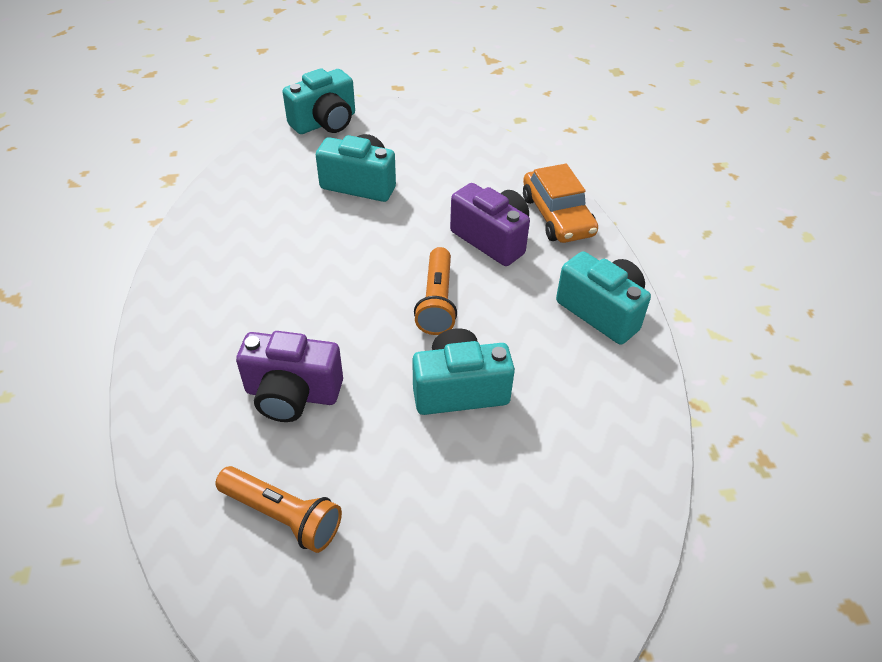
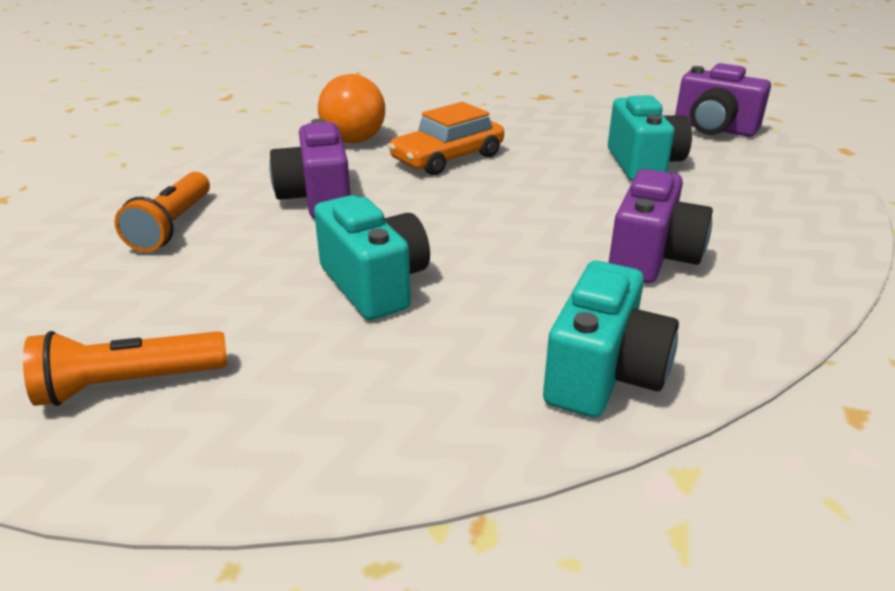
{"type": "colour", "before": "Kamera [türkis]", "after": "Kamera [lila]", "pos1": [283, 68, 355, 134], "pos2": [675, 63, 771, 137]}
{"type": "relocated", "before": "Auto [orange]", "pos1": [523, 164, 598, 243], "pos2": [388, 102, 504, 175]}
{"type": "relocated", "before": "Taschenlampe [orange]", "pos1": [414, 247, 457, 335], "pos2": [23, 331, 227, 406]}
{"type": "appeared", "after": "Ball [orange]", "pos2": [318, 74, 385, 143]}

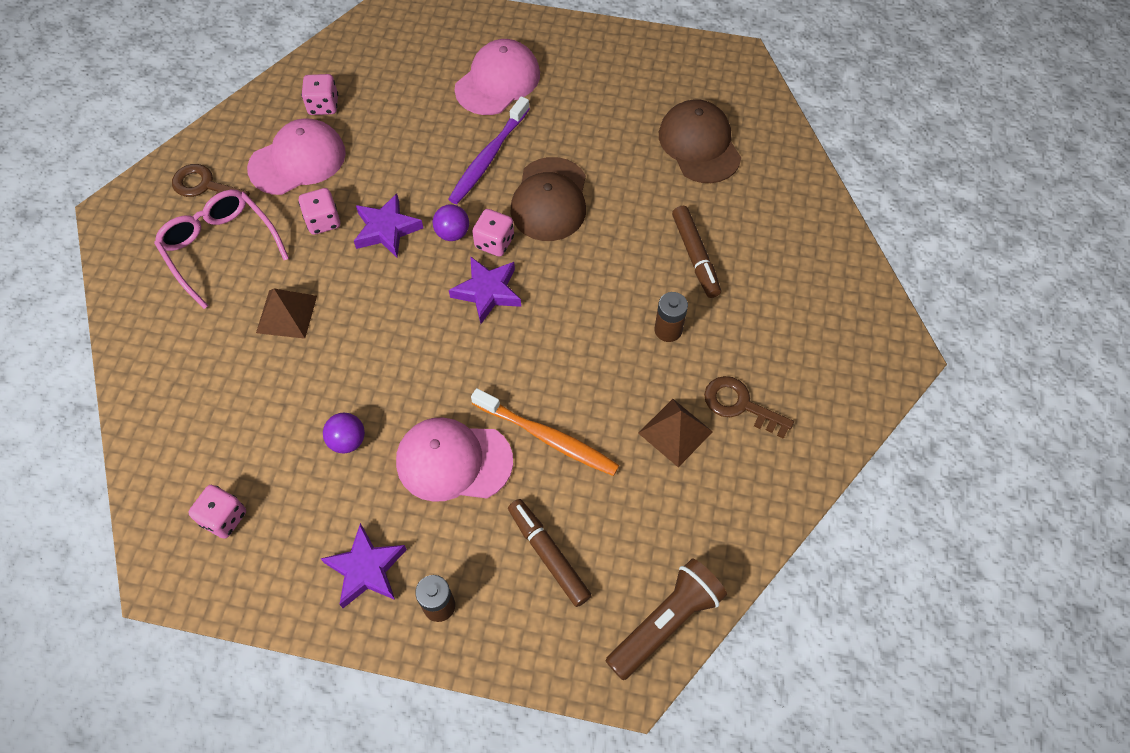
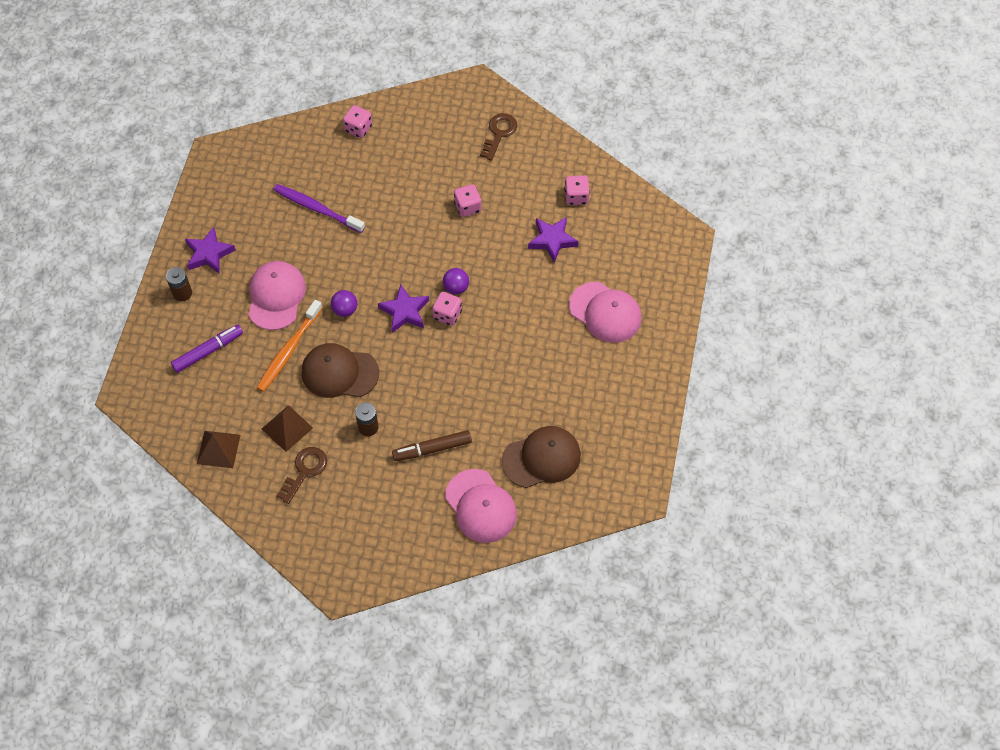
{"type": "relocated", "before": "Zahnbürste [lila]", "pos1": [448, 96, 530, 204], "pos2": [274, 184, 365, 233]}
{"type": "relocated", "before": "Kappe [rosa]", "pos1": [247, 118, 346, 195], "pos2": [445, 469, 517, 543]}
{"type": "relocated", "before": "Kappe [braun]", "pos1": [511, 157, 586, 241], "pos2": [301, 343, 379, 398]}
{"type": "missing", "before": "Brille [rosa]", "pos1": [154, 190, 289, 309]}
{"type": "relocated", "before": "Stern [lila]", "pos1": [354, 193, 423, 258], "pos2": [528, 217, 579, 263]}
{"type": "relocated", "before": "Pyramide [braun]", "pos1": [256, 288, 317, 339], "pos2": [197, 431, 240, 468]}
{"type": "relocated", "before": "Ball [lila]", "pos1": [323, 413, 365, 454], "pos2": [331, 290, 357, 317]}
{"type": "relocated", "before": "Spielwürfel [rosa]", "pos1": [188, 485, 246, 539], "pos2": [343, 105, 372, 138]}
{"type": "colour", "before": "Filzstift [braun]", "after": "Filzstift [lila]", "pos1": [508, 499, 592, 607], "pos2": [171, 325, 243, 373]}
{"type": "missing", "before": "Taschenlampe [braun]", "pos1": [606, 558, 727, 680]}

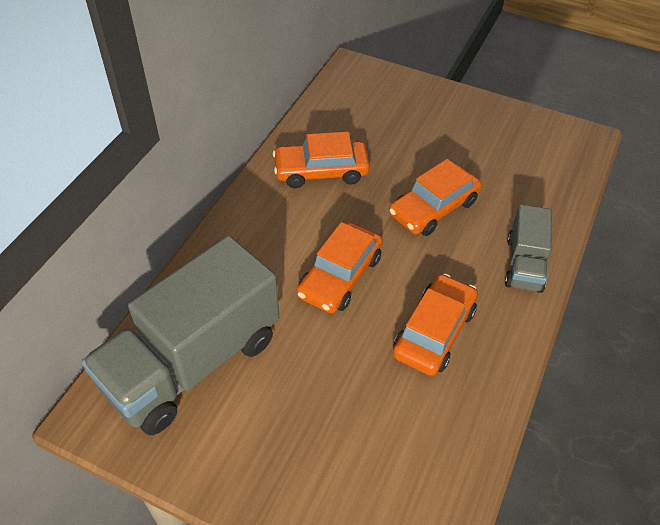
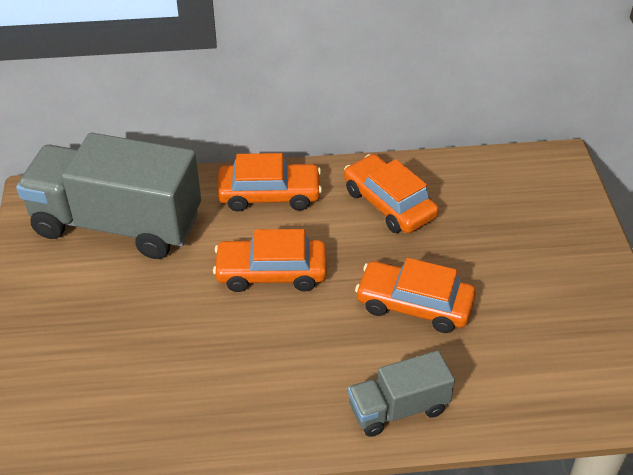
{"type": "relocated", "before": "Auto [orange]", "pos1": [393, 274, 478, 376], "pos2": [217, 153, 322, 212]}

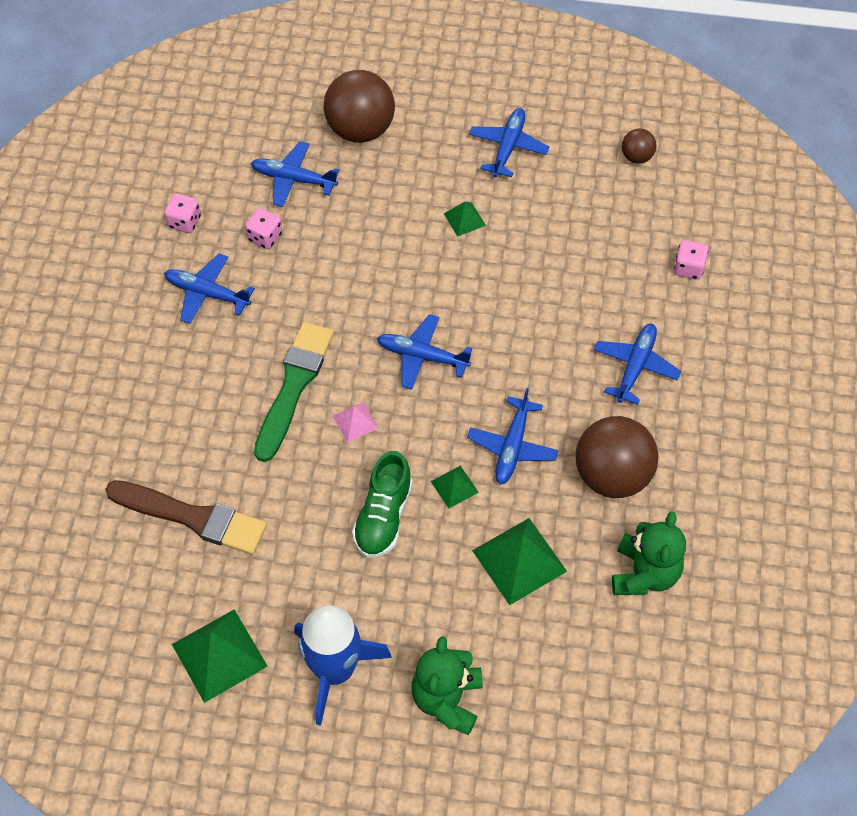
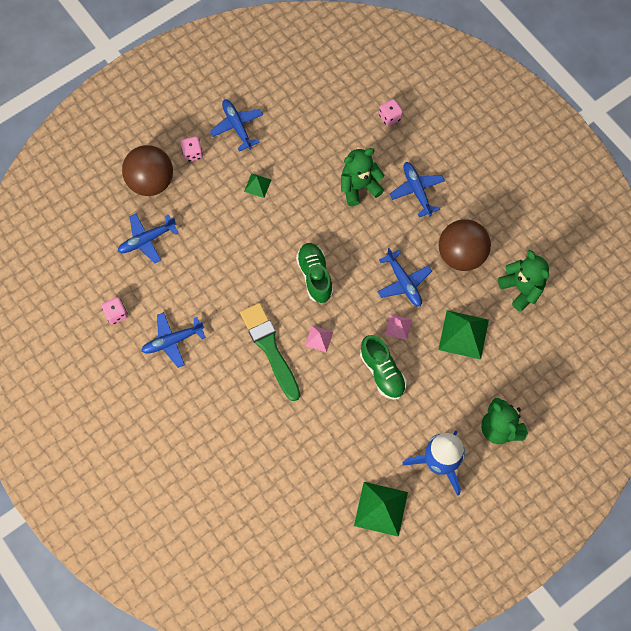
{"type": "missing", "before": "Ball [braun]", "pos1": [622, 129, 657, 164]}
{"type": "relocated", "before": "Spielwürfel [rosa]", "pos1": [245, 208, 282, 249], "pos2": [180, 136, 203, 162]}
{"type": "exchanged", "before": "Flugzeug [blau]", "after": "Schuh [grün]", "pos1": [377, 314, 472, 389], "pos2": [296, 243, 333, 303]}
{"type": "colour", "before": "Pyramide [grün]", "after": "Pyramide [rosa]", "pos1": [430, 465, 479, 509], "pos2": [385, 314, 412, 340]}
{"type": "missing", "before": "Pinsel [braun]", "pos1": [105, 480, 267, 555]}
{"type": "appeared", "after": "Teddybär [grün]", "pos2": [341, 148, 385, 206]}

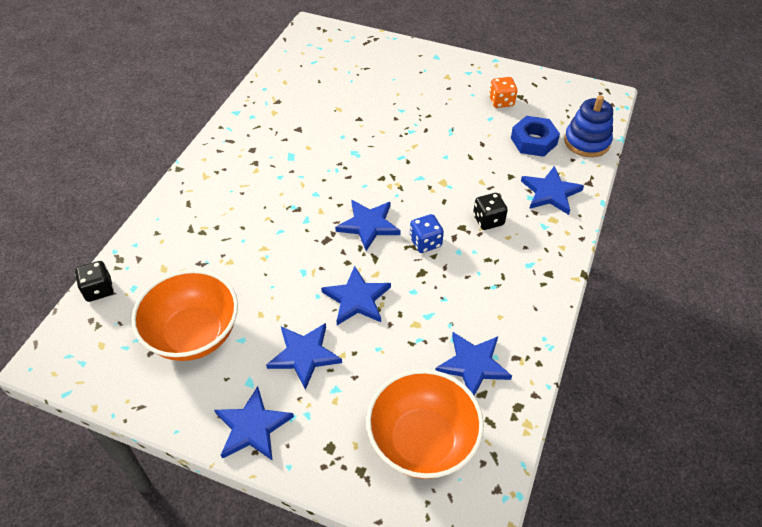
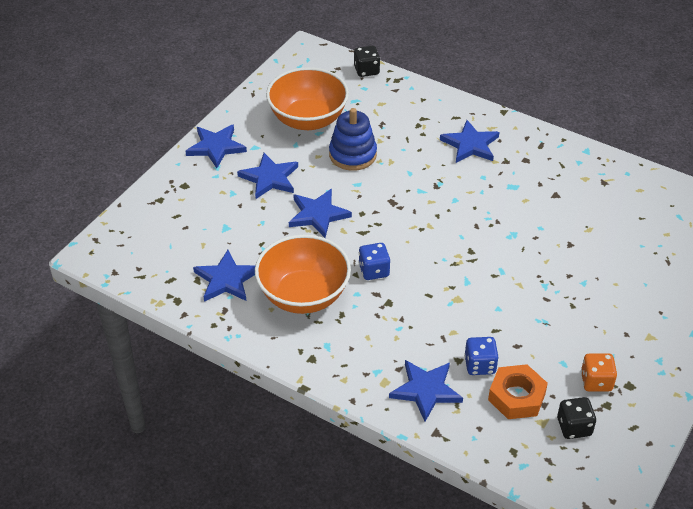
{"type": "relocated", "before": "Stapelspielzeug [blau]", "pos1": [564, 95, 613, 157], "pos2": [329, 108, 377, 171]}
{"type": "colour", "before": "Sechskantmutter [blau]", "after": "Sechskantmutter [orange]", "pos1": [511, 116, 560, 157], "pos2": [488, 364, 548, 419]}
{"type": "relocated", "before": "Spielwürfel [schwarz]", "pos1": [473, 193, 508, 230], "pos2": [557, 397, 596, 439]}
{"type": "relocated", "before": "Stern [blau]", "pos1": [335, 200, 401, 251], "pos2": [440, 120, 500, 163]}
{"type": "relocated", "before": "Schüssel [orange]", "pos1": [366, 369, 484, 479], "pos2": [255, 234, 351, 314]}
{"type": "appeared", "after": "Spielwürfel [blau]", "pos2": [464, 337, 499, 375]}

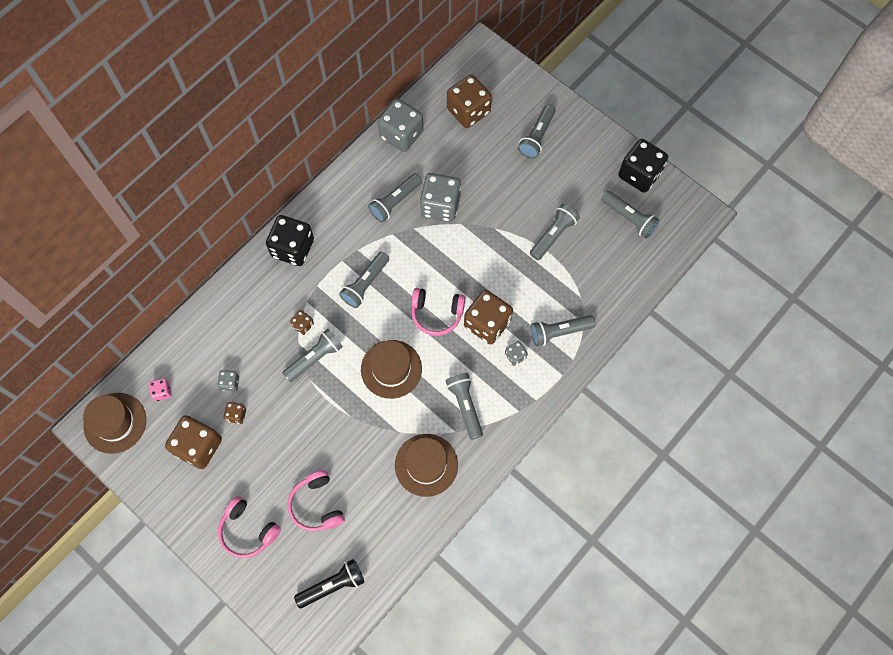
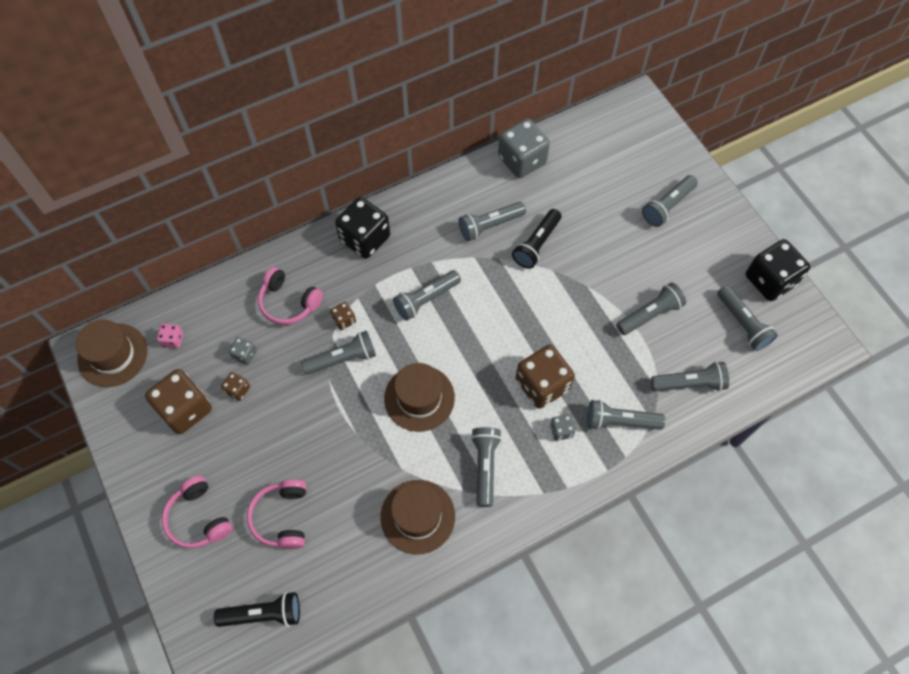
{"type": "missing", "before": "Spielwürfel [braun]", "pos1": [447, 75, 492, 128]}
{"type": "exchanged", "before": "Spielwürfel [grau]", "after": "Taschenlampe [schwarz]", "pos1": [420, 173, 461, 222], "pos2": [512, 209, 561, 269]}
{"type": "relocated", "before": "Kopfhörer [rosa]", "pos1": [411, 288, 465, 336], "pos2": [258, 267, 323, 325]}
{"type": "appeared", "after": "Taschenlampe [grau]", "pos2": [651, 361, 729, 392]}

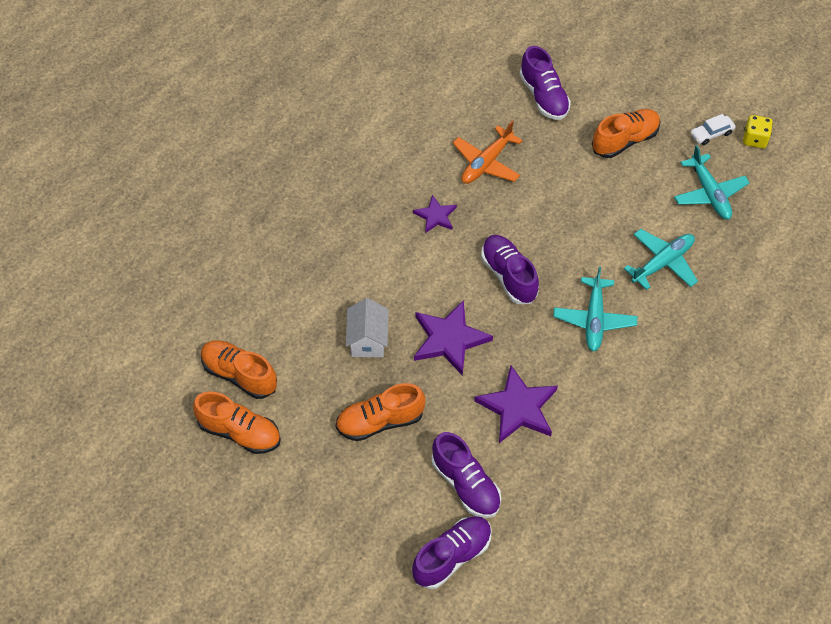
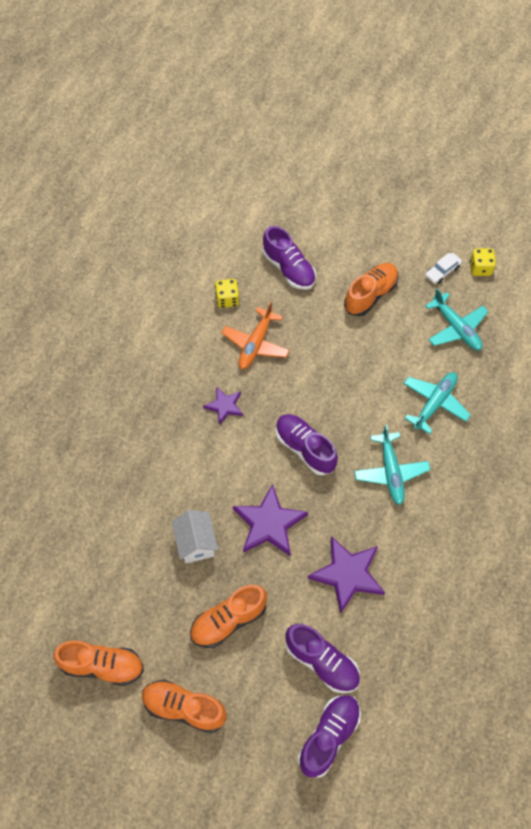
{"type": "relocated", "before": "Schuh [orange]", "pos1": [201, 340, 277, 399], "pos2": [142, 680, 227, 733]}
{"type": "appeared", "after": "Spielwürfel [gelb]", "pos2": [215, 279, 239, 308]}

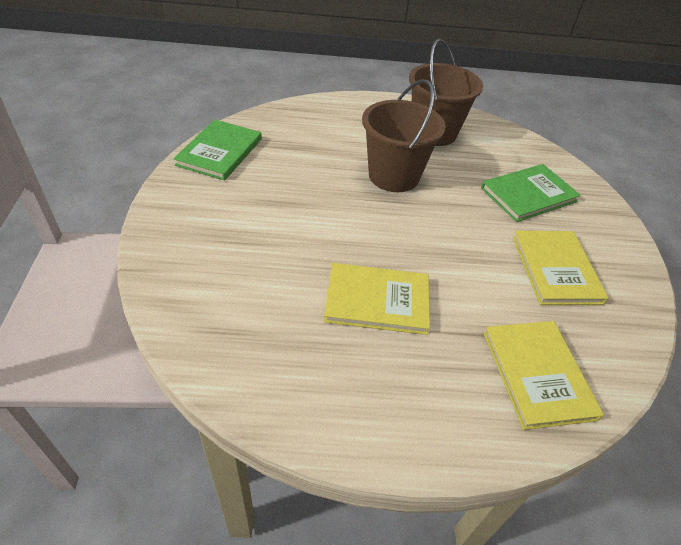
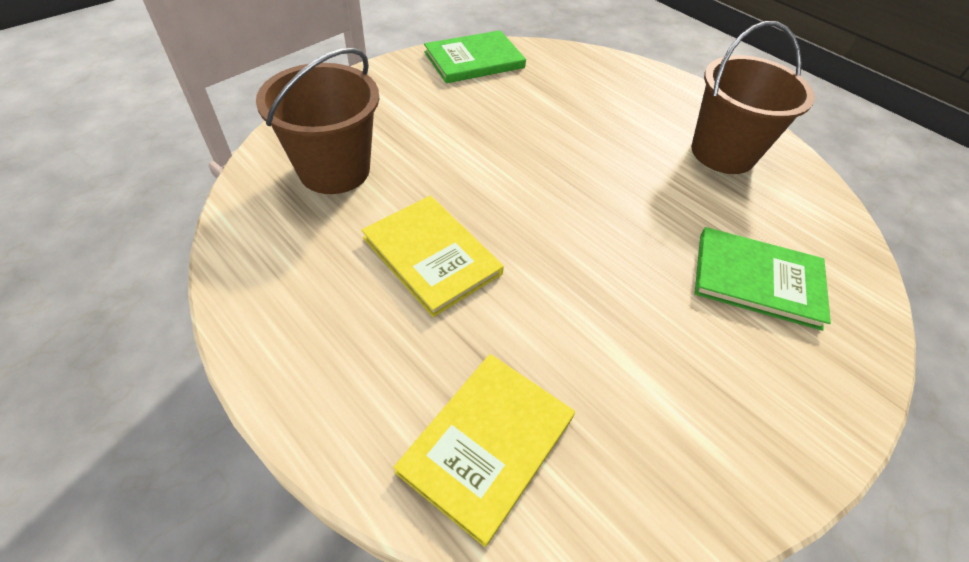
{"type": "relocated", "before": "Eimer [braun]", "pos1": [362, 79, 446, 192], "pos2": [256, 47, 379, 194]}
{"type": "missing", "before": "Buch [gelb]", "pos1": [512, 231, 609, 305]}

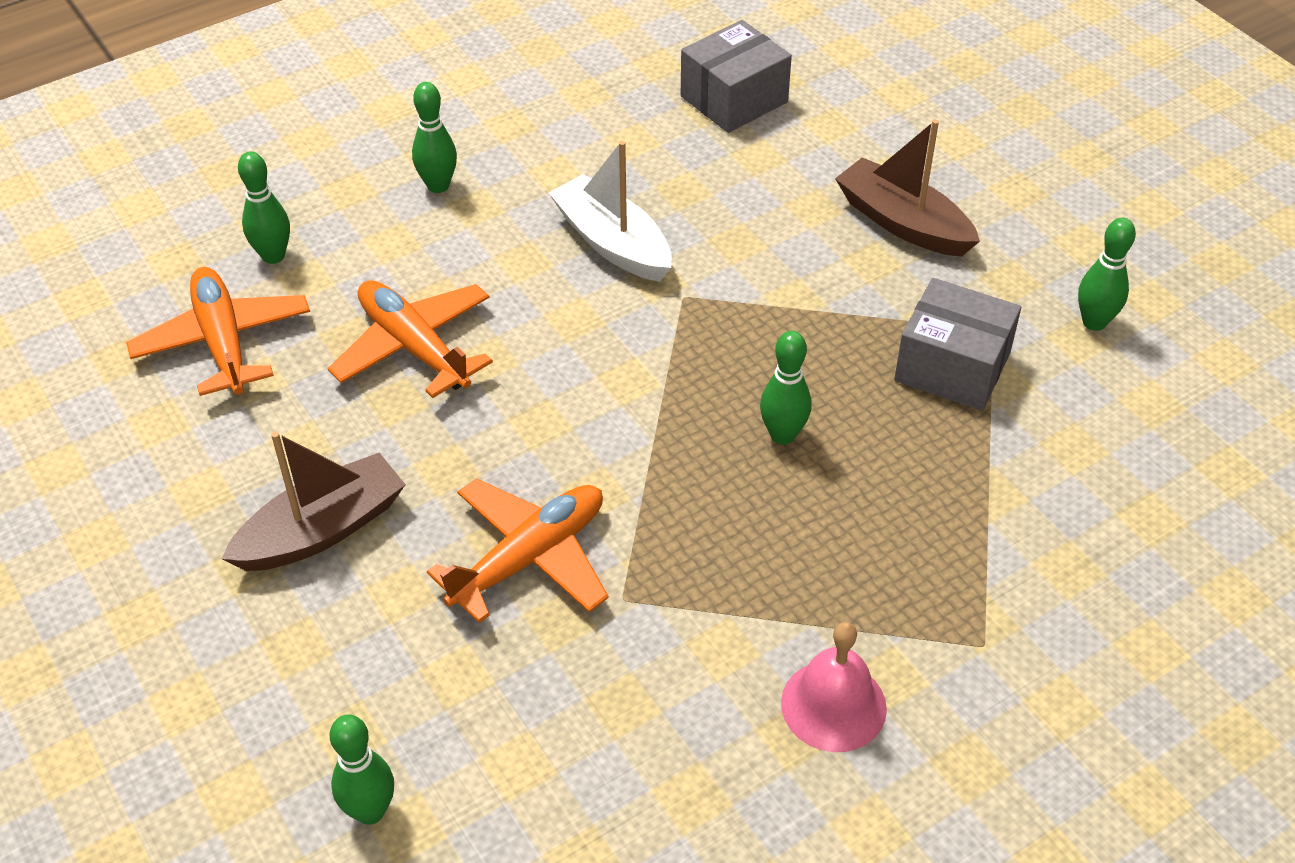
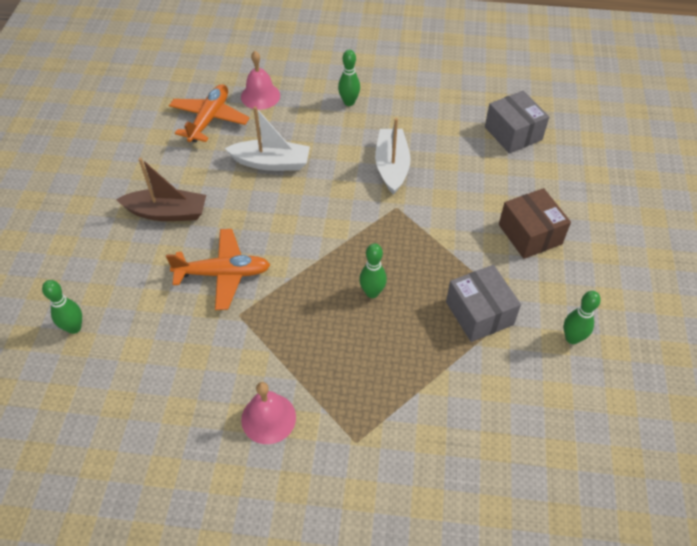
{"type": "spun", "before": "Schachtel [grau]", "pos1": [681, 20, 792, 133], "pos2": [485, 91, 549, 154], "turn": 60}
{"type": "exchanged", "before": "Boot [braun]", "after": "Schachtel [braun]", "pos1": [835, 119, 980, 257], "pos2": [499, 188, 571, 259]}
{"type": "exchanged", "before": "Bowlingkegel [grün]", "after": "Glocke [rosa]", "pos1": [238, 151, 290, 264], "pos2": [241, 51, 280, 110]}
{"type": "exchanged", "before": "Flugzeug [orange]", "after": "Boot [weiß]", "pos1": [328, 280, 493, 398], "pos2": [225, 106, 310, 171]}

